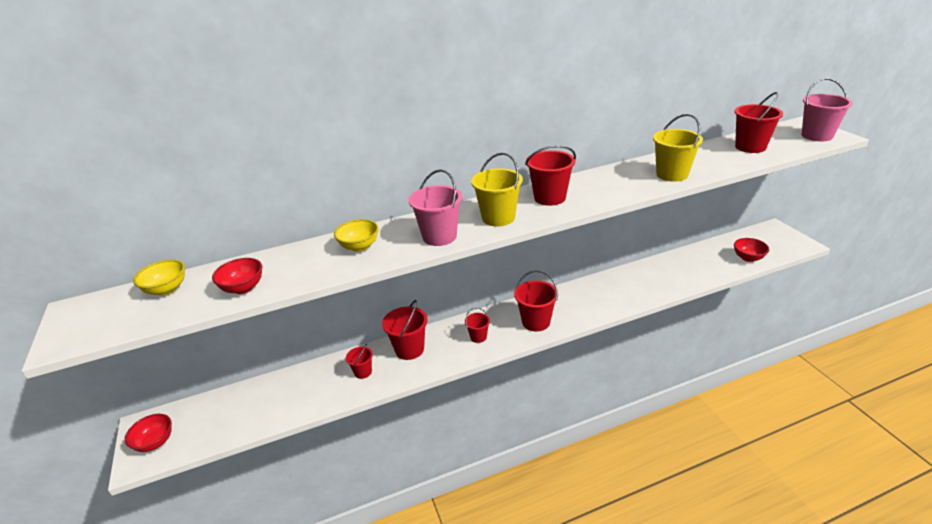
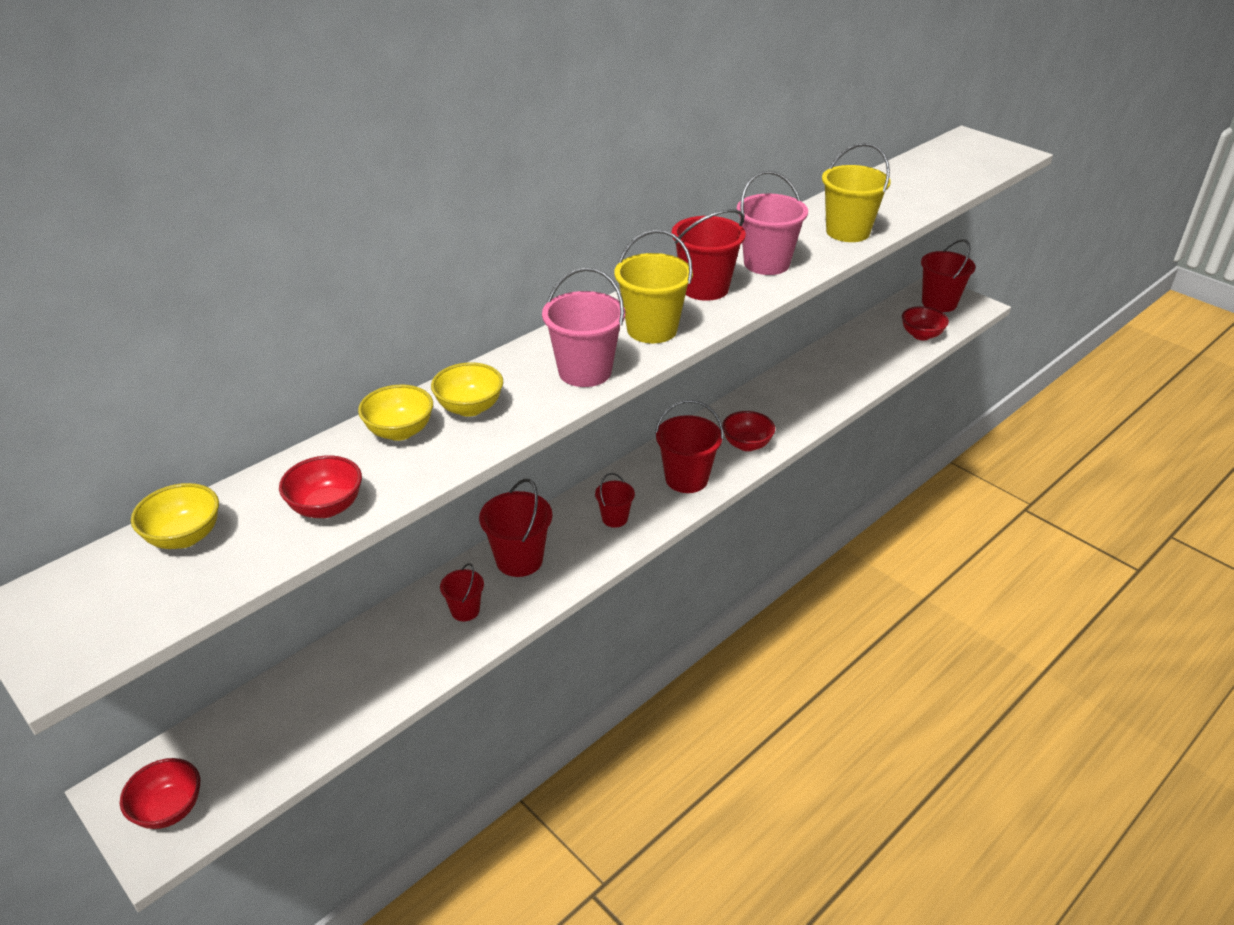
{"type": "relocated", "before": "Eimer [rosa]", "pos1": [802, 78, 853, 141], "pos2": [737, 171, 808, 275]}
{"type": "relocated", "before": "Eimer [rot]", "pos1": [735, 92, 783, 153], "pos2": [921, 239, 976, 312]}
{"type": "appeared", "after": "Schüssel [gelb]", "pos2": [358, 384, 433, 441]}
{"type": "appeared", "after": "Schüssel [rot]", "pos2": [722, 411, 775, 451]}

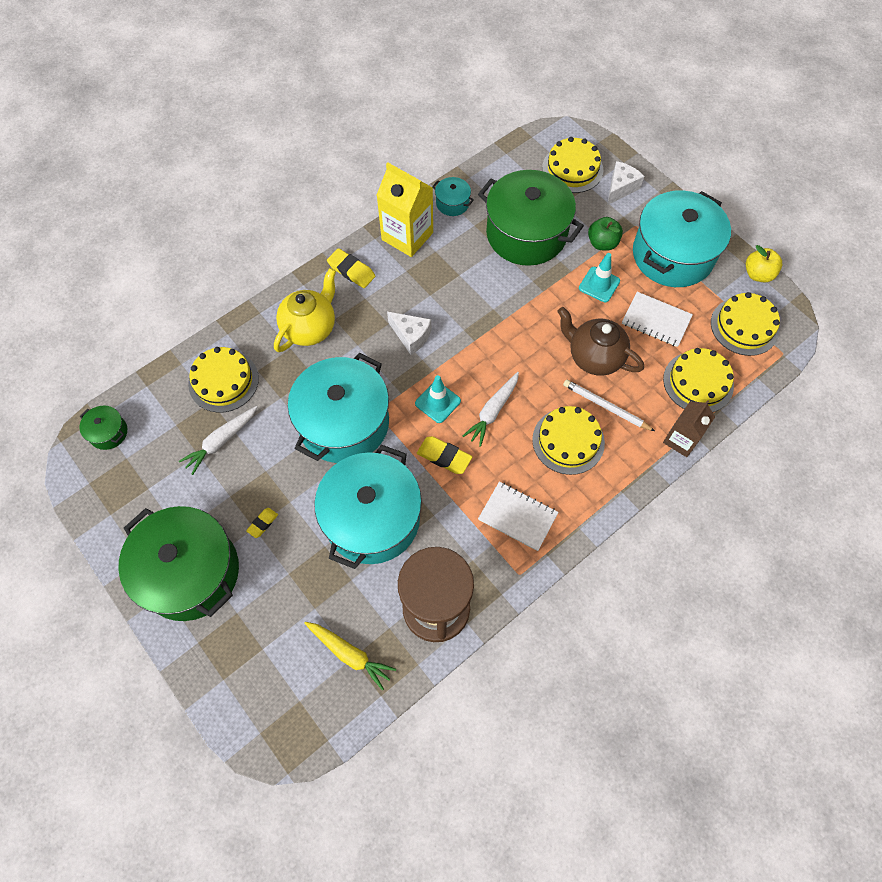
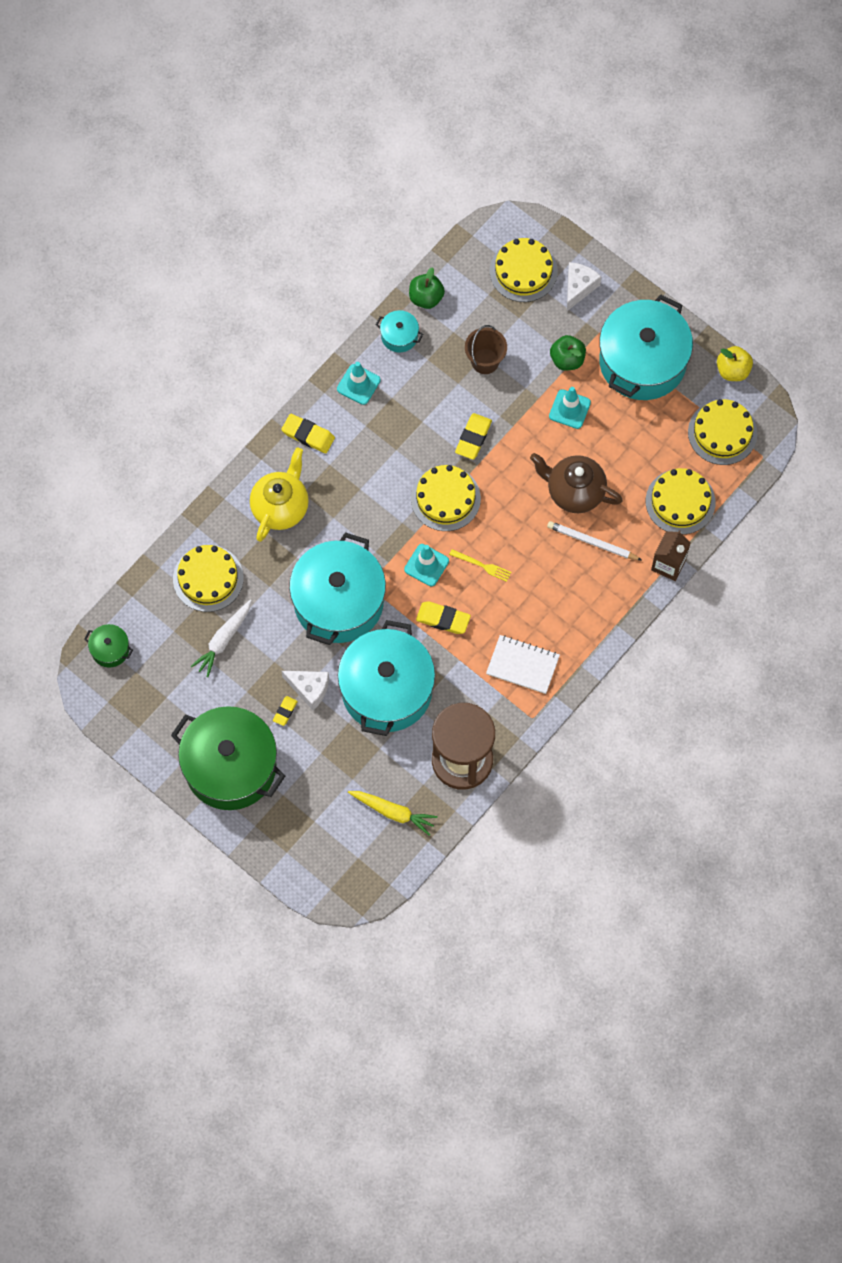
{"type": "exchanged", "before": "Getränkekarton [gelb]", "after": "Leitkegel [türkis]", "pos1": [377, 162, 433, 257], "pos2": [337, 362, 381, 405]}
{"type": "exchanged", "before": "Kochtopf [grün]", "after": "Eimer [braun]", "pos1": [478, 170, 584, 266], "pos2": [465, 325, 507, 374]}
{"type": "missing", "before": "Notizbuch [weiß]", "pos1": [622, 292, 693, 347]}
{"type": "relocated", "before": "Käse [weiß]", "pos1": [387, 312, 431, 355], "pos2": [281, 671, 329, 710]}
{"type": "exchanged", "before": "Karotte [weiß]", "after": "Gabel [gelb]", "pos1": [463, 372, 519, 447], "pos2": [449, 549, 511, 582]}
{"type": "relocated", "before": "Kuchen [gelb]", "pos1": [532, 406, 605, 475], "pos2": [411, 465, 481, 531]}
{"type": "appeared", "after": "Apfel [grün]", "pos2": [409, 267, 445, 309]}
{"type": "appeared", "after": "Radiergummi [gelb]", "pos2": [455, 413, 492, 460]}

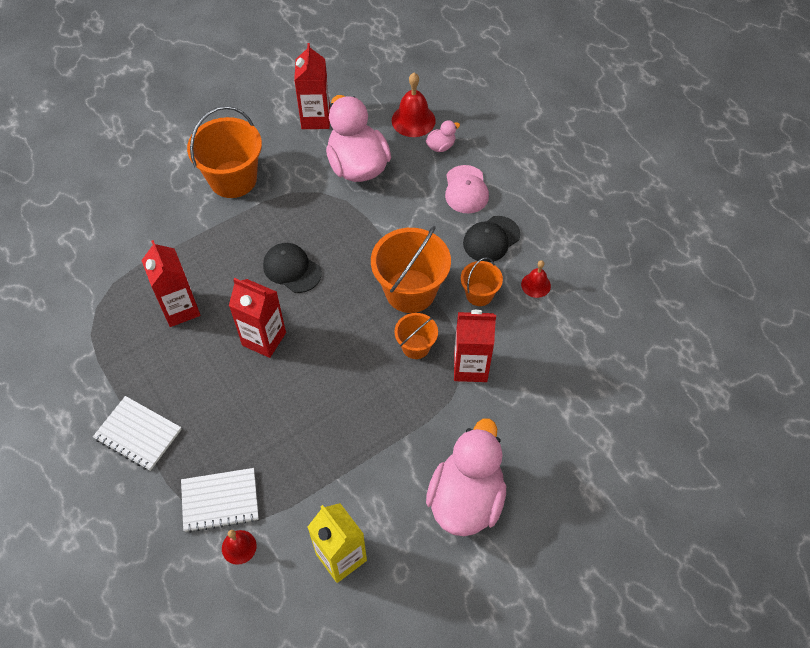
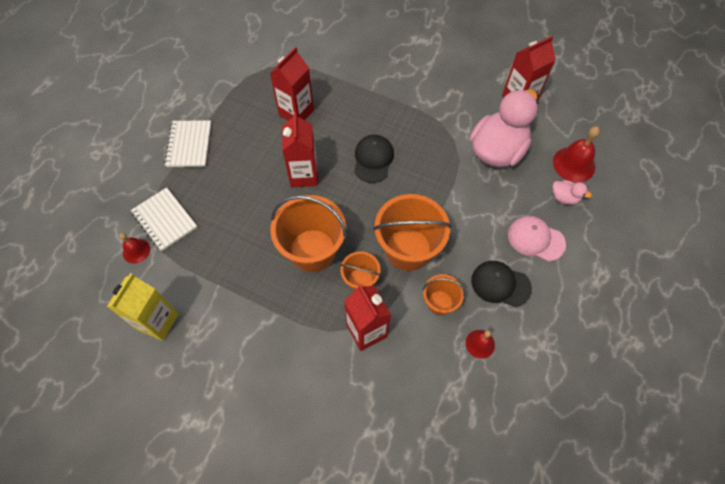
{"type": "relocated", "before": "Eimer [orange]", "pos1": [187, 106, 262, 198], "pos2": [270, 195, 347, 272]}
{"type": "spun", "before": "Kappe [rosa]", "pos1": [445, 165, 489, 213], "pos2": [508, 216, 566, 262], "turn": 60}
{"type": "missing", "before": "Ente [rosa]", "pos1": [426, 418, 506, 536]}

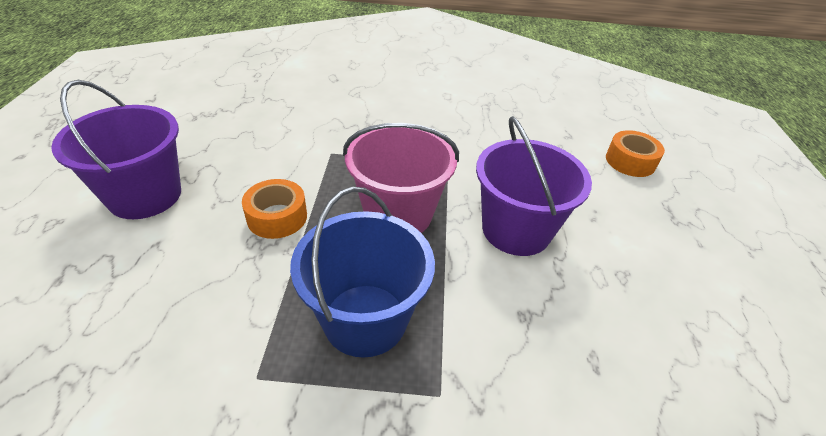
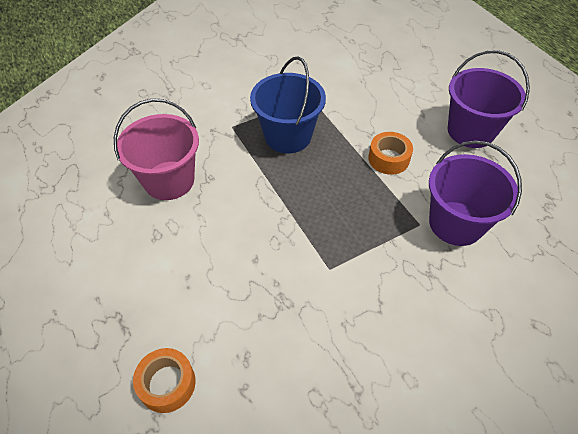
{"type": "relocated", "before": "Eimer [lila]", "pos1": [476, 116, 592, 256], "pos2": [429, 140, 522, 246]}
{"type": "relocated", "before": "Eimer [rosa]", "pos1": [343, 123, 459, 233], "pos2": [114, 98, 199, 200]}

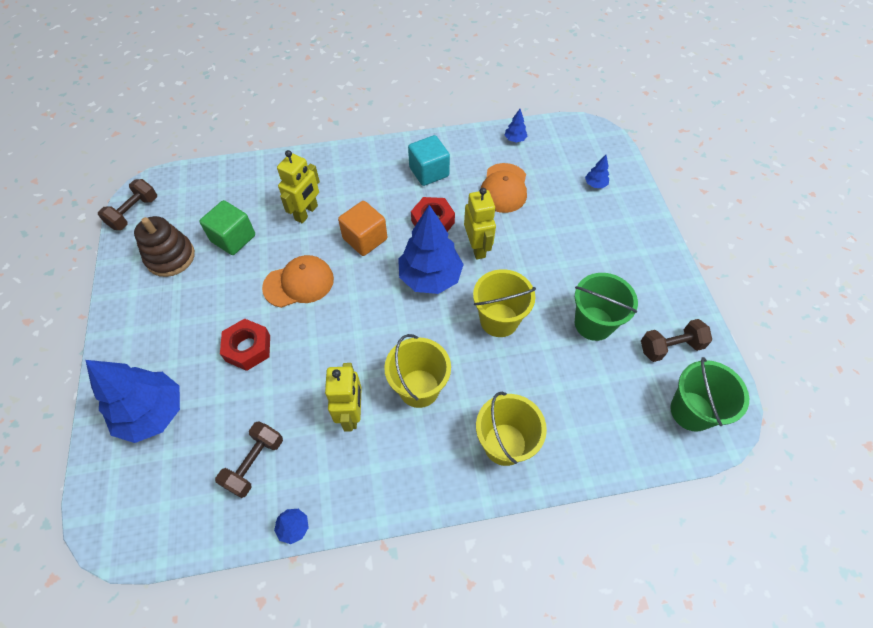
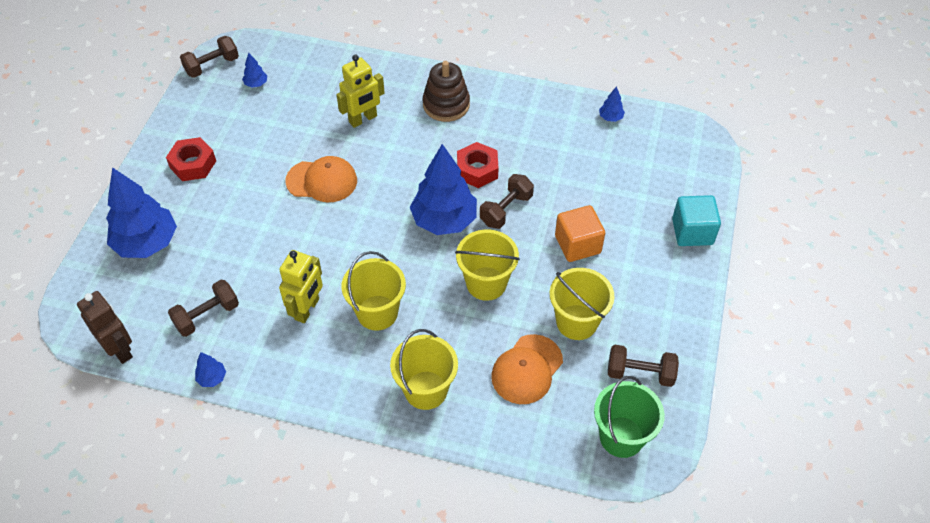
{"type": "relocated", "before": "Kubus [türkis]", "pos1": [408, 135, 450, 186], "pos2": [672, 195, 721, 246]}
{"type": "relocated", "before": "Baum [blau]", "pos1": [585, 155, 609, 188], "pos2": [242, 52, 267, 88]}
{"type": "relocated", "before": "Kappe [orange]", "pos1": [480, 163, 527, 213], "pos2": [491, 334, 563, 404]}
{"type": "exchanged", "before": "Roboter [gelb]", "after": "Hantel [braun]", "pos1": [464, 188, 496, 260], "pos2": [480, 174, 534, 229]}
{"type": "missing", "before": "Kubus [grün]", "pos1": [199, 200, 255, 255]}
{"type": "relocated", "before": "Kubus [orange]", "pos1": [338, 201, 387, 256], "pos2": [555, 205, 605, 262]}
{"type": "relocated", "before": "Stapelspielzeug [braun]", "pos1": [134, 216, 195, 277], "pos2": [423, 61, 470, 122]}
{"type": "colour", "before": "Eimer [grün]", "after": "Eimer [gelb]", "pos1": [575, 273, 638, 341], "pos2": [550, 268, 615, 340]}
{"type": "relocated", "before": "Sechskantmutter [rot]", "pos1": [220, 318, 270, 371], "pos2": [166, 137, 216, 181]}
{"type": "appeared", "after": "Roboter [braun]", "pos2": [77, 291, 133, 364]}

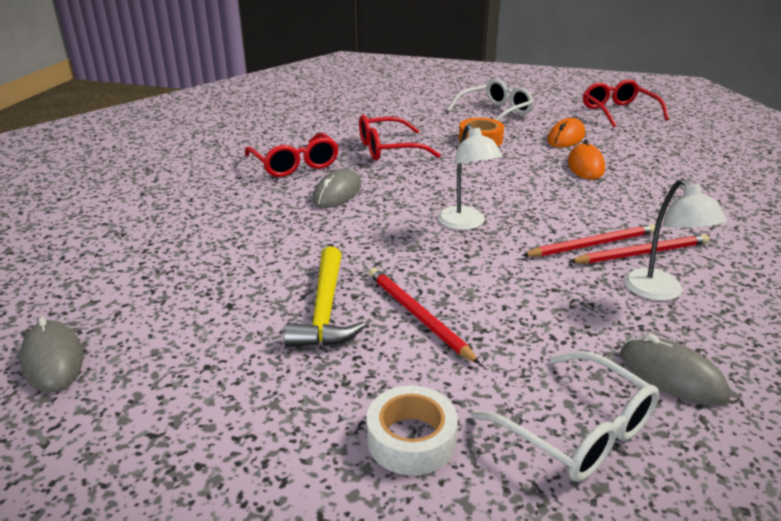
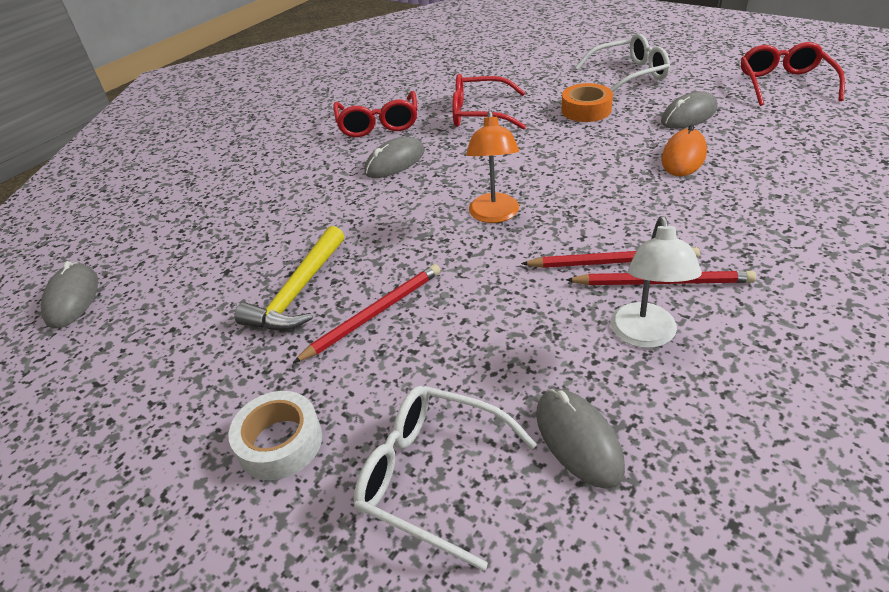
{"type": "colour", "before": "Computermaus [orange]", "after": "Computermaus [grau]", "pos1": [547, 118, 585, 148], "pos2": [661, 91, 717, 129]}
{"type": "colour", "before": "Lampe [weiß]", "after": "Lampe [orange]", "pos1": [438, 124, 503, 230], "pos2": [466, 110, 519, 223]}
{"type": "spun", "before": "Bleistift [rot]", "pos1": [369, 268, 480, 364], "pos2": [293, 264, 440, 363], "turn": 60}
{"type": "spun", "before": "Brille [weiß]", "pos1": [471, 351, 659, 482], "pos2": [354, 386, 537, 571], "turn": 135}

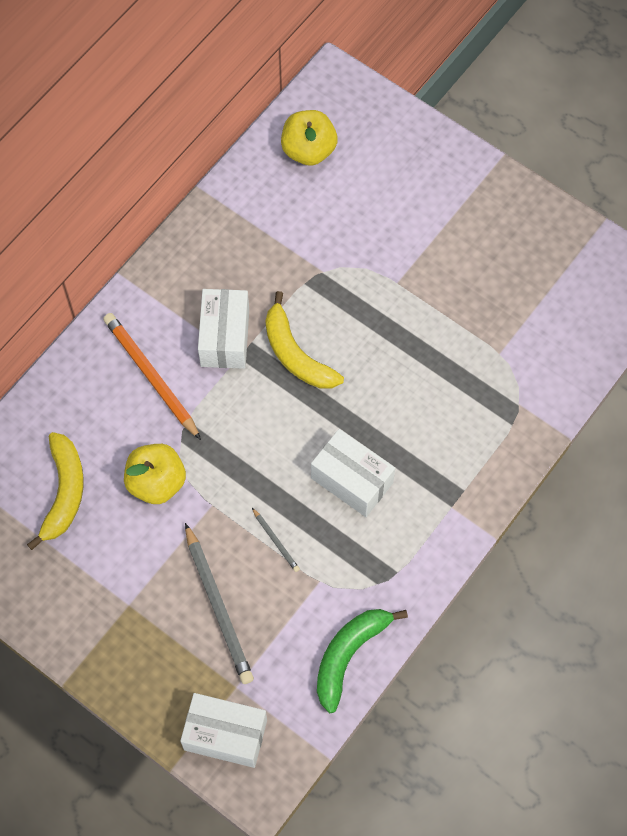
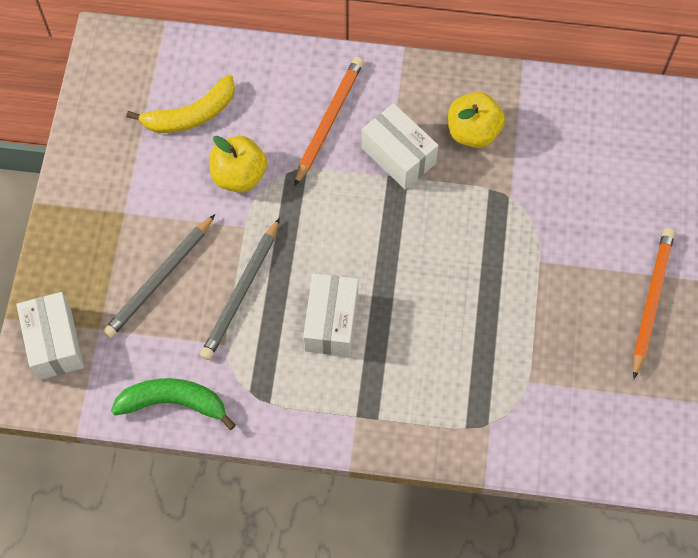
{"type": "relocated", "before": "Apfel [gelb]", "pos1": [281, 110, 337, 166], "pos2": [448, 92, 505, 148]}
{"type": "spun", "before": "Schachtel [weiß]", "pos1": [198, 289, 249, 369], "pos2": [362, 103, 438, 189], "turn": 75}
{"type": "missing", "before": "Banane [gelb]", "pos1": [265, 291, 344, 389]}
{"type": "size", "before": "Bleistift [grau]", "pos1": [252, 508, 300, 572], "pos2": [200, 218, 280, 360], "scale": 2.15}
{"type": "appeared", "after": "Bleistift [orange]", "pos2": [633, 228, 675, 379]}

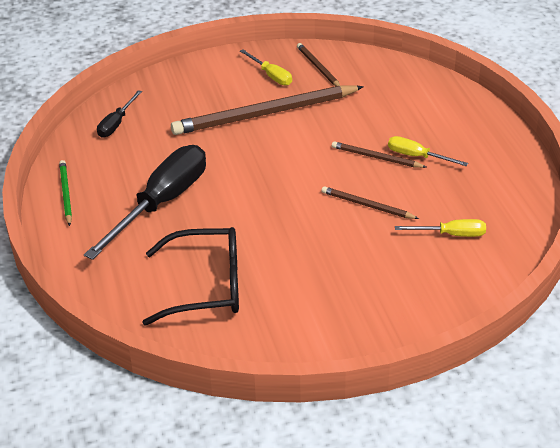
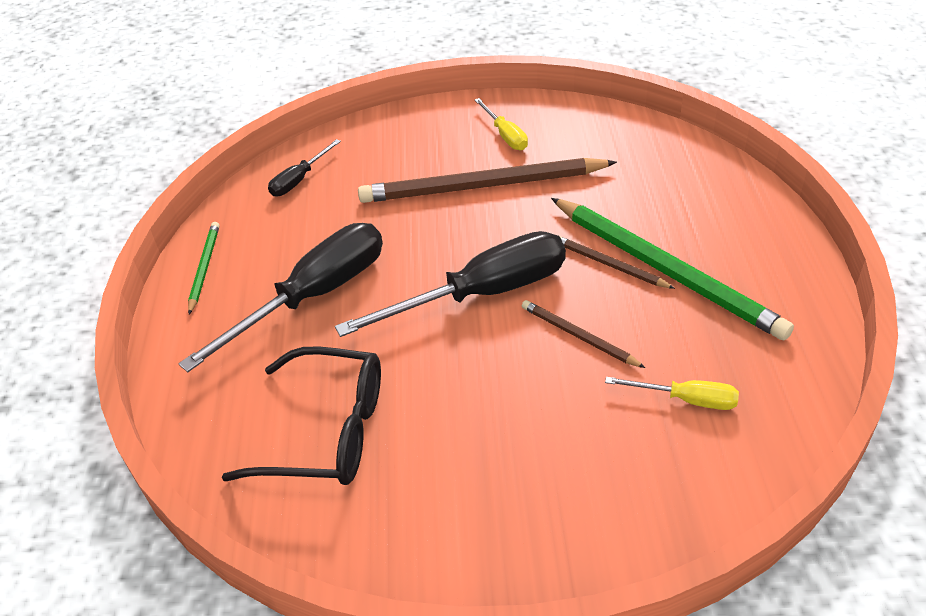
{"type": "missing", "before": "Bleistift [braun]", "pos1": [297, 43, 340, 86]}
{"type": "exchanged", "before": "Schraubenzieher [gelb]", "after": "Bleistift [grün]", "pos1": [388, 136, 468, 166], "pos2": [551, 198, 794, 341]}
{"type": "appeared", "after": "Schraubenzieher [schwarz]", "pos2": [335, 231, 566, 337]}

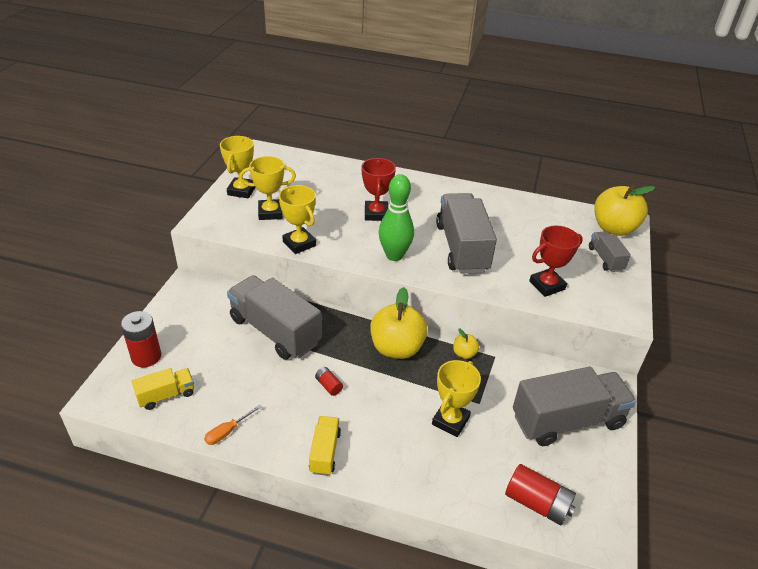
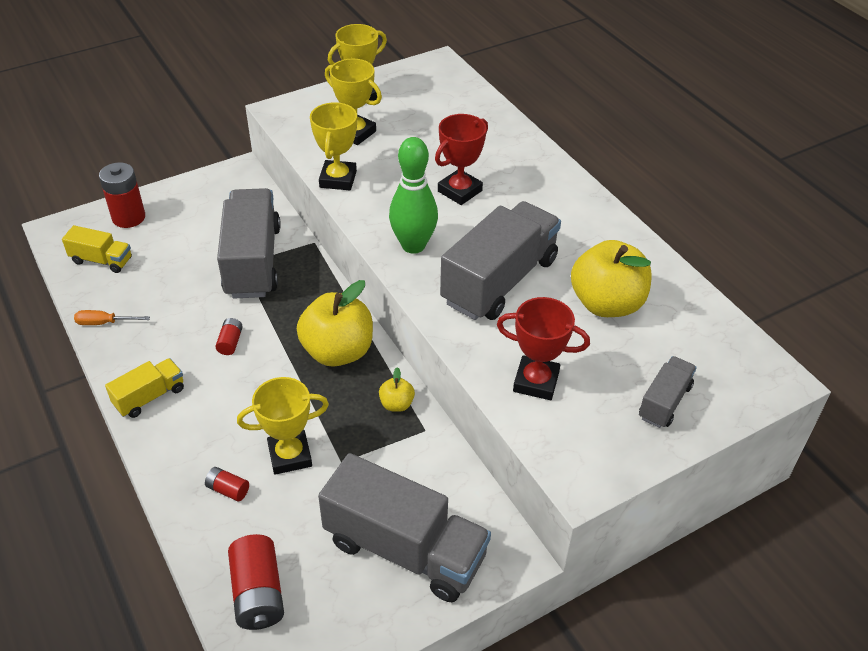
{"type": "relocated", "before": "Apfel [gelb]", "pos1": [594, 185, 655, 236], "pos2": [571, 240, 652, 317]}
{"type": "appeared", "after": "Batterie [rot]", "pos2": [205, 467, 249, 502]}

